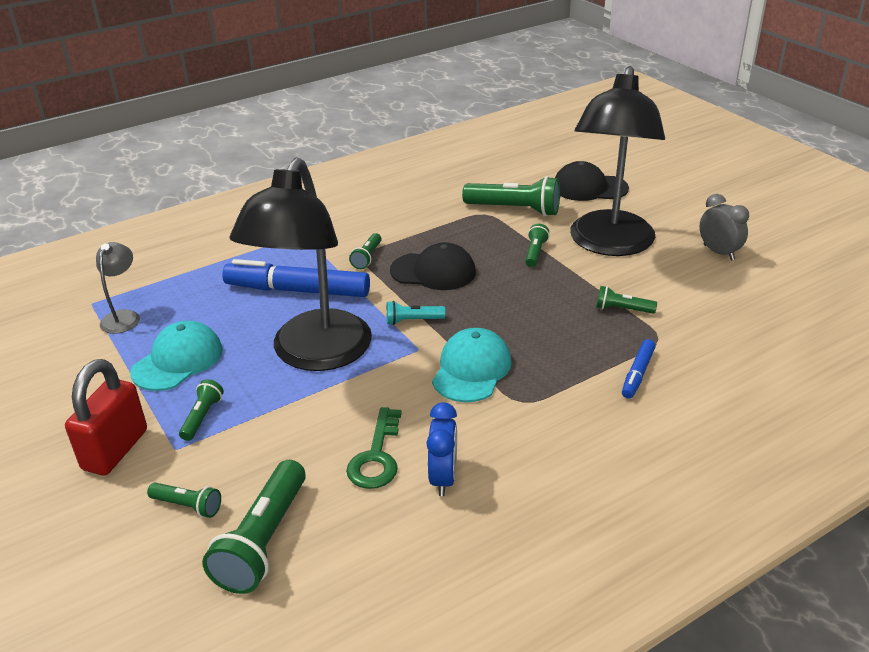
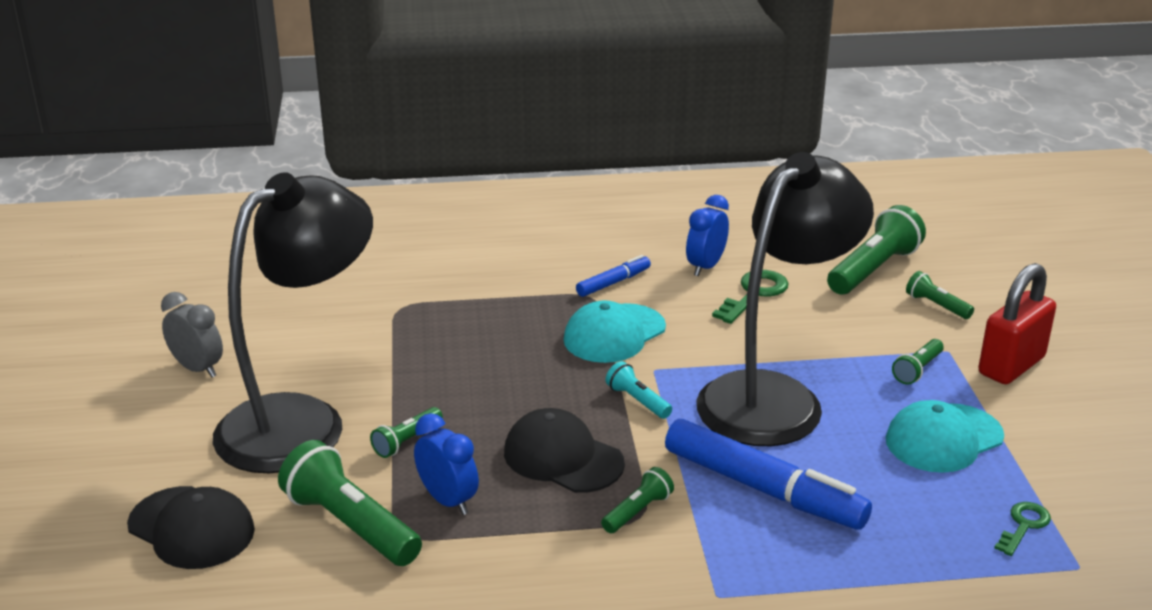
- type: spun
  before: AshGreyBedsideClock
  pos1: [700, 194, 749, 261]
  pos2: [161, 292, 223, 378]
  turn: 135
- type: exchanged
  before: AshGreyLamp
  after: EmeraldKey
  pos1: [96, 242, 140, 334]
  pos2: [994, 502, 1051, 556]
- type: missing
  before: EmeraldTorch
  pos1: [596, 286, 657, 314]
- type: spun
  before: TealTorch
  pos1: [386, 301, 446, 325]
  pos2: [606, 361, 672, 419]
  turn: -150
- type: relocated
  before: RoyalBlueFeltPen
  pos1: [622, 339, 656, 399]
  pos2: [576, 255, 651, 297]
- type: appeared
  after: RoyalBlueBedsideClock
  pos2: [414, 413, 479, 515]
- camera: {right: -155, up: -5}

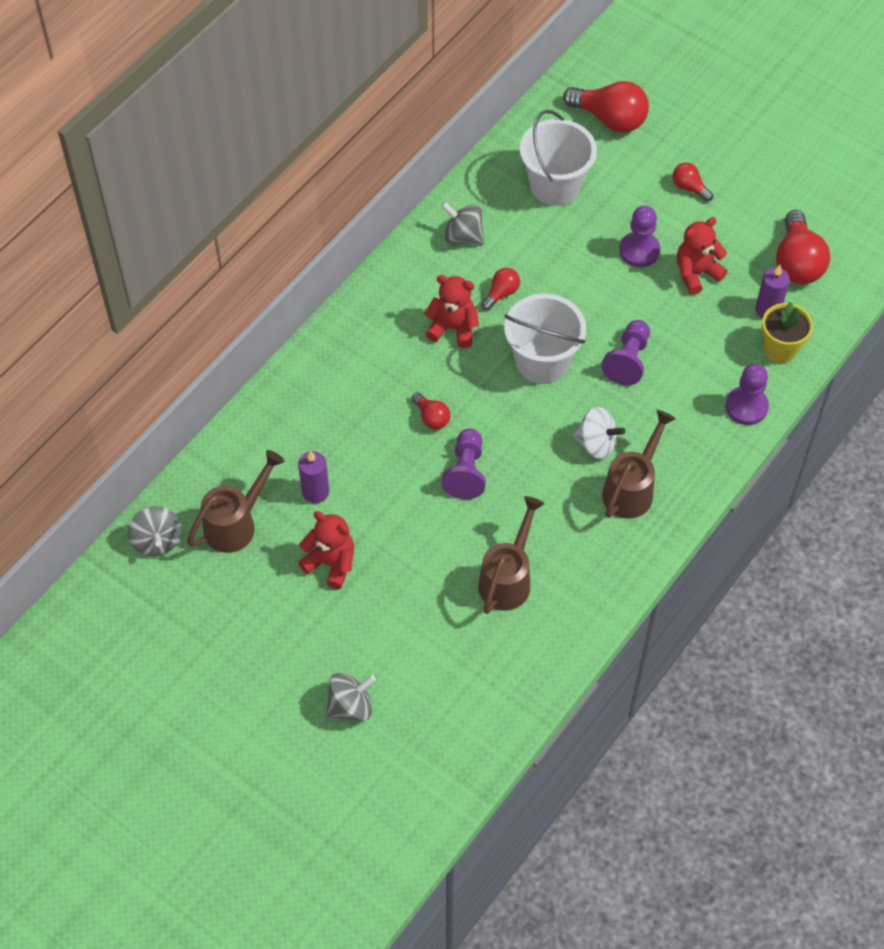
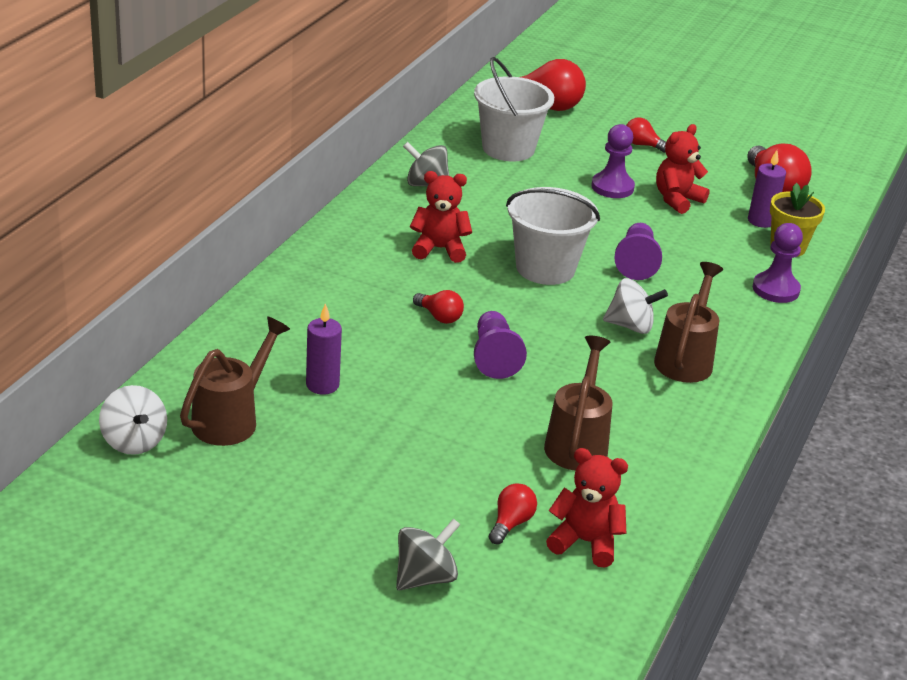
- type: relocated
  before: ScarletLightbulb
  pos1: [481, 268, 520, 310]
  pos2: [489, 483, 537, 544]
- type: colour
  before: AshGreyToyTop
  after: SnowWhiteToyTop
  pos1: [128, 506, 182, 556]
  pos2: [99, 385, 167, 455]
- type: relocated
  before: ScarletTeddy
  pos1: [298, 511, 354, 589]
  pos2: [546, 448, 628, 567]
- camera: {right: -15, up: -25}

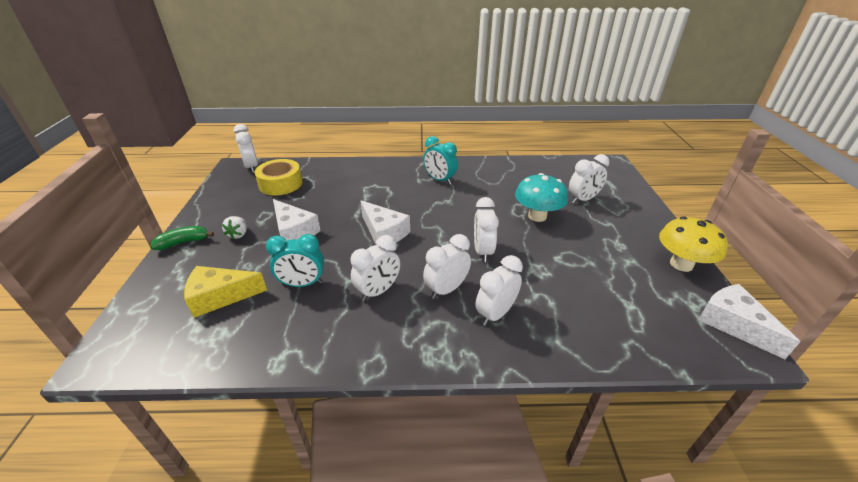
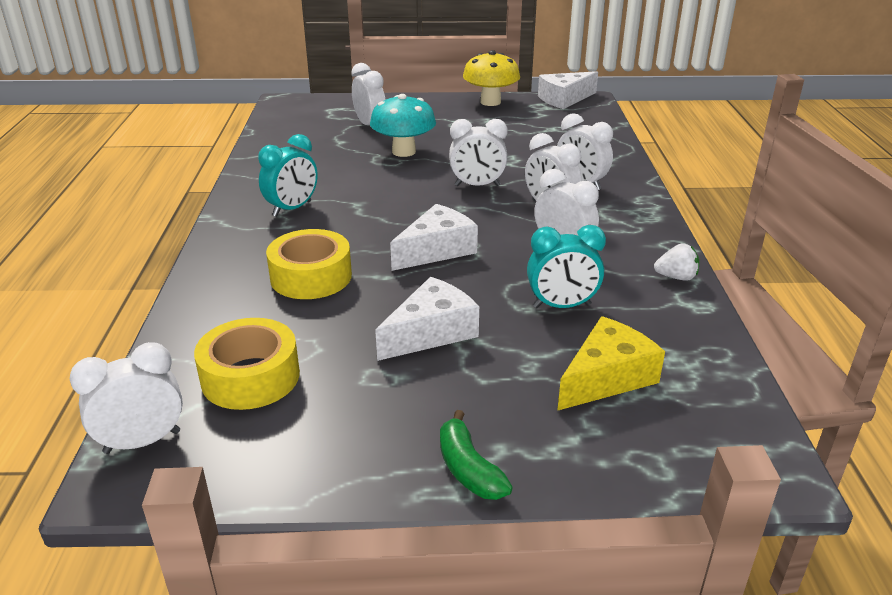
- type: relocated
  before: SnowWhiteStrawberry
  pos1: [222, 216, 247, 239]
  pos2: [654, 243, 699, 281]
- type: spun
  before: TealBedsideClock
  pos1: [266, 234, 324, 287]
  pos2: [527, 225, 606, 308]
  turn: 90
- type: spun
  before: YellowCheeseWedge
  pos1: [184, 266, 267, 318]
  pos2: [557, 316, 665, 411]
  turn: -120
- type: appeared
  after: YellowStickyTape
  pos2: [266, 229, 352, 299]
- camera: {right: -90, up: -5}

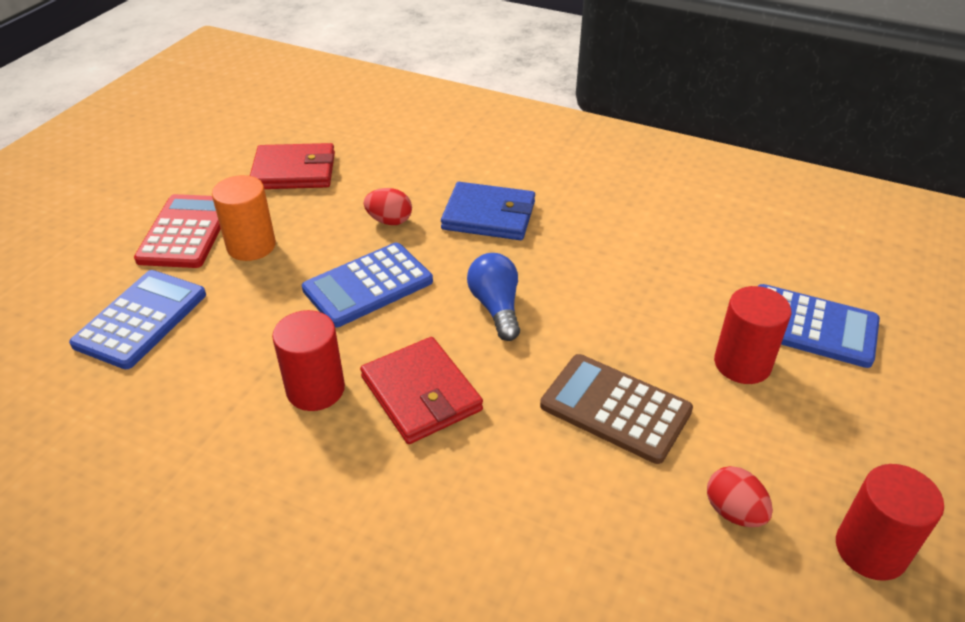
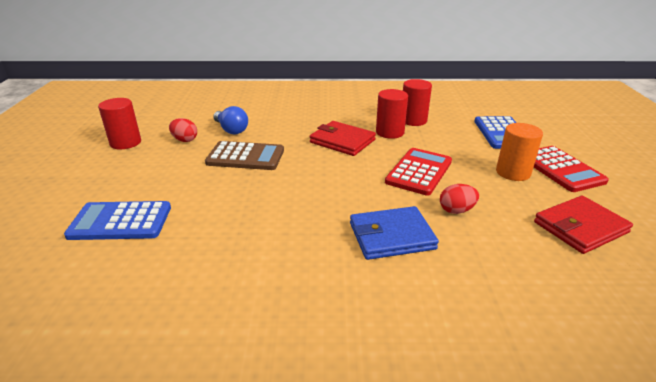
- type: colour
  before: RoyalBlueCalculator
  after: ScarletCalculator
  pos1: [302, 243, 433, 327]
  pos2: [385, 148, 452, 196]
- type: relocated
  before: RoyalBlueLightbulb
  pos1: [467, 253, 520, 341]
  pos2: [213, 106, 248, 134]
- type: relocated
  before: ScarletCylinderShape
  pos1: [714, 286, 792, 384]
  pos2: [403, 79, 432, 126]
- camera: {right: 155, up: -10}

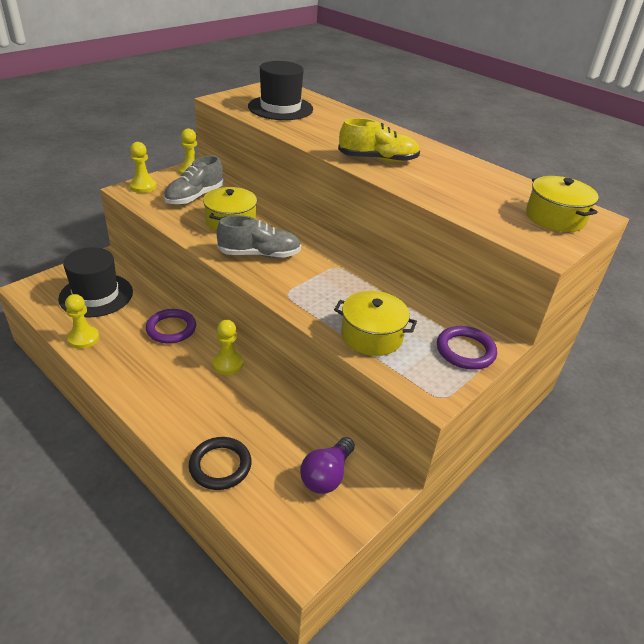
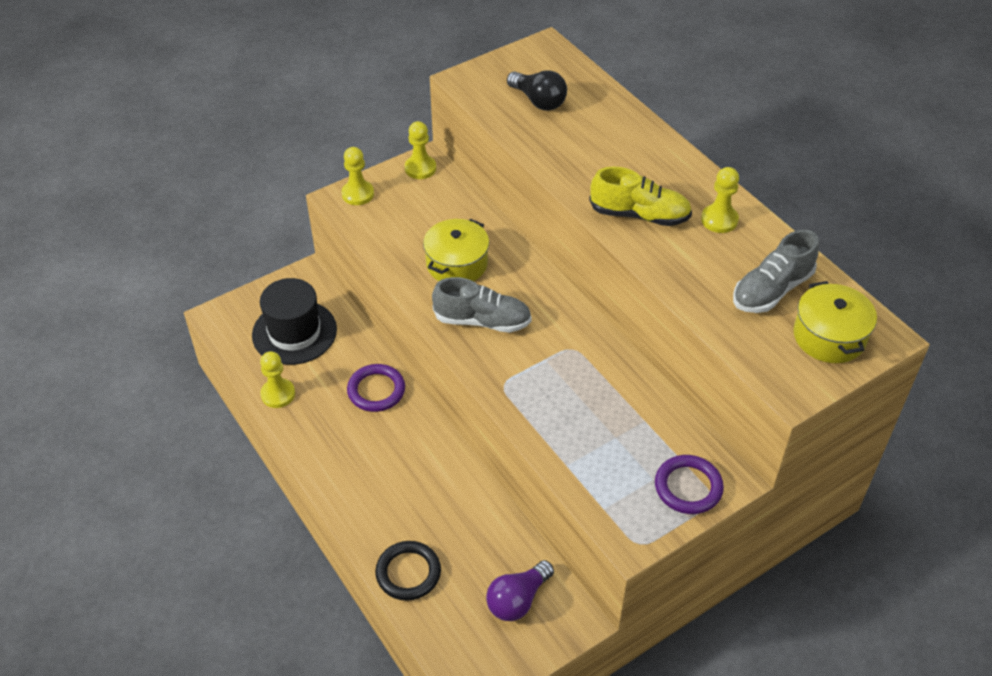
- type: exchanged
  before: BlackTallHat
  after: BlackLightbulb
  pos1: [248, 61, 313, 120]
  pos2: [507, 70, 567, 111]
- type: relocated
  before: AshGreyLaceUpShoe
  pos1: [164, 155, 224, 205]
  pos2: [733, 230, 819, 313]
- type: missing
  before: YellowPot
  pos1: [334, 291, 417, 356]
- type: relocated
  before: YellowChessPawn
  pos1: [213, 320, 243, 375]
  pos2: [701, 167, 739, 233]
- camera: {right: 15, up: 10}

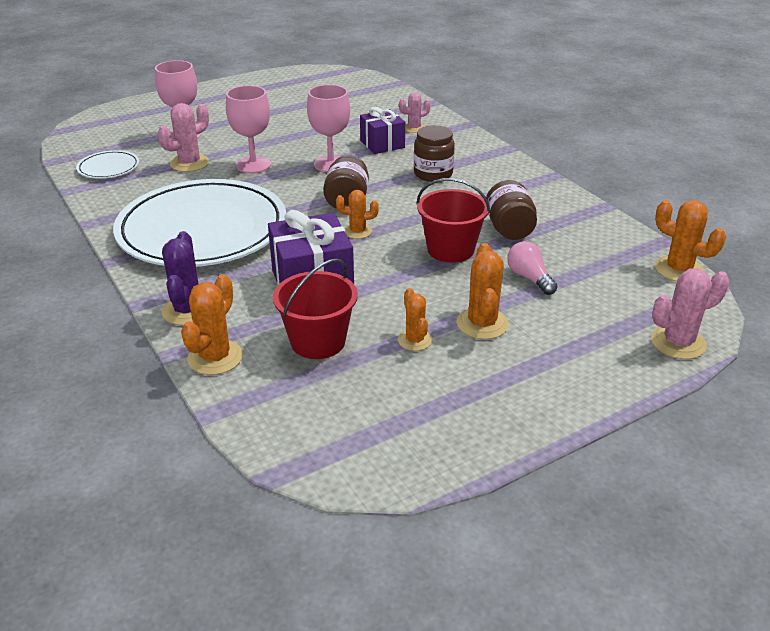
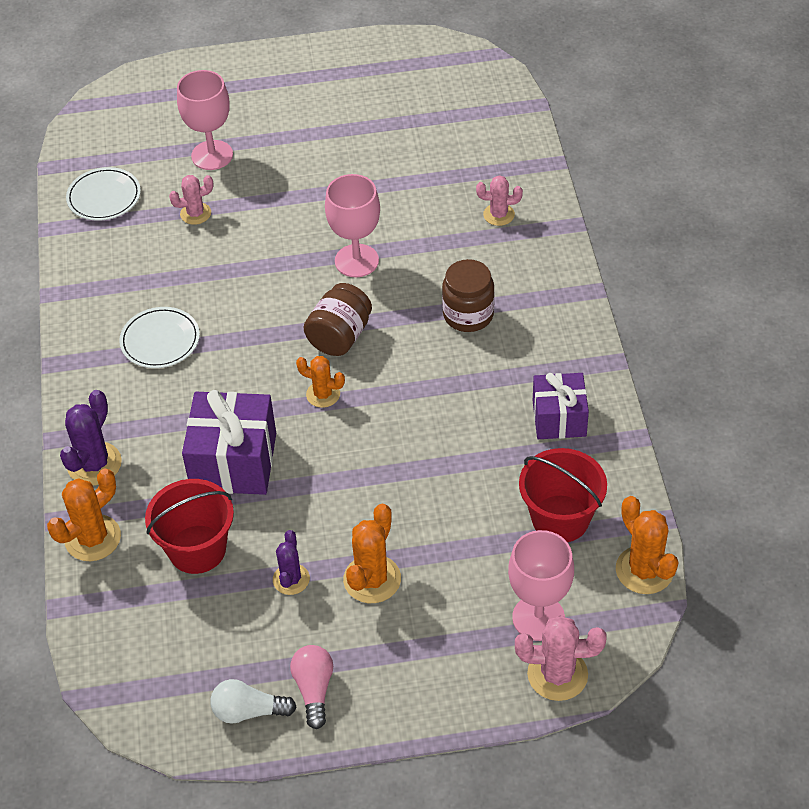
- type: relocated
  before: RosyWineGlass
  pos1: [226, 85, 271, 173]
  pos2: [508, 530, 574, 641]
- type: size
  before: RosySaguaroCactus
  pos1: [158, 103, 209, 172]
  pos2: [169, 175, 214, 225]
  scale: 0.64
- type: relocated
  before: PurpleGift
  pos1: [360, 107, 405, 154]
  pos2: [533, 373, 589, 439]
- type: relocated
  before: ScarletBucket
  pos1: [417, 178, 490, 263]
  pos2: [519, 448, 607, 542]
- type: size
  before: SnowWhitePlate
  pos1: [113, 179, 286, 267]
  pos2: [119, 307, 200, 368]
  scale: 0.41
- type: missing
  before: BrownJar
  pos1: [486, 180, 537, 240]
- type: relocated
  before: RosyLightbulb
  pos1: [507, 241, 558, 295]
  pos2: [290, 645, 333, 729]
- type: colour
  before: OrangeSaguaroCactus
  after: PurpleSaguaroCactus
  pos1: [398, 288, 432, 351]
  pos2: [273, 530, 310, 595]
- type: appeared
  after: SnowWhiteLightbulb
  pos2: [210, 679, 297, 724]
- camera: {right: 25, up: 15}

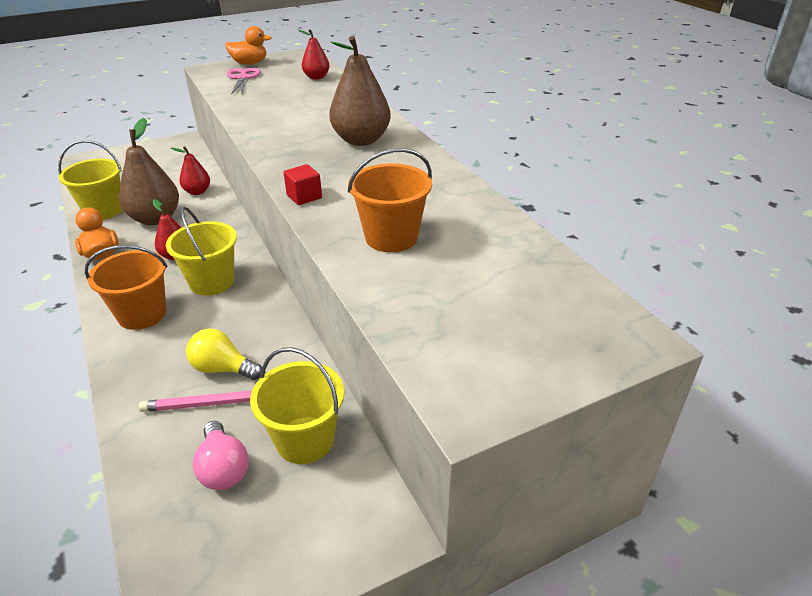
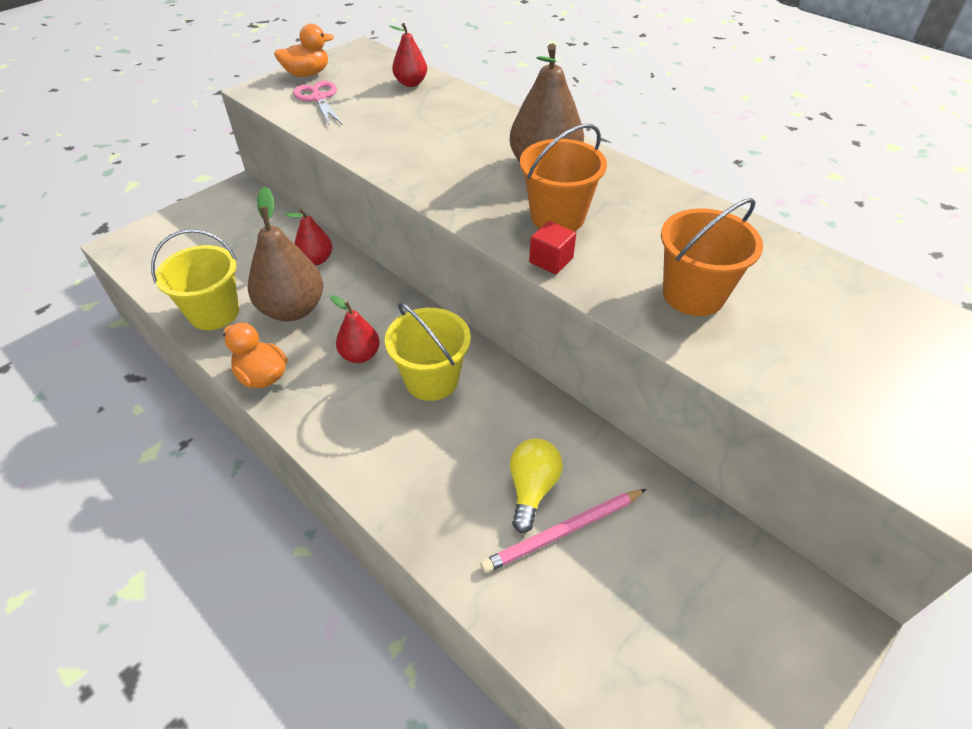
- type: relocated
  before: OrangeBucket
  pos1: [85, 245, 167, 330]
  pos2: [520, 124, 607, 231]
- type: spun
  before: YellowLightbulb
  pos1: [186, 328, 262, 380]
  pos2: [510, 439, 563, 533]
  turn: 105
- type: missing
  before: YellowBucket
  pos1: [250, 347, 344, 464]
- type: missing
  before: RosyLightbulb
  pos1: [193, 421, 249, 490]
- camera: {right: -20, up: 10}

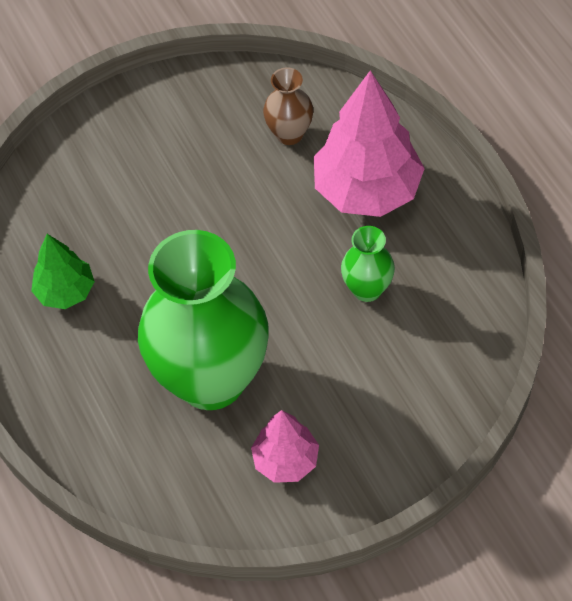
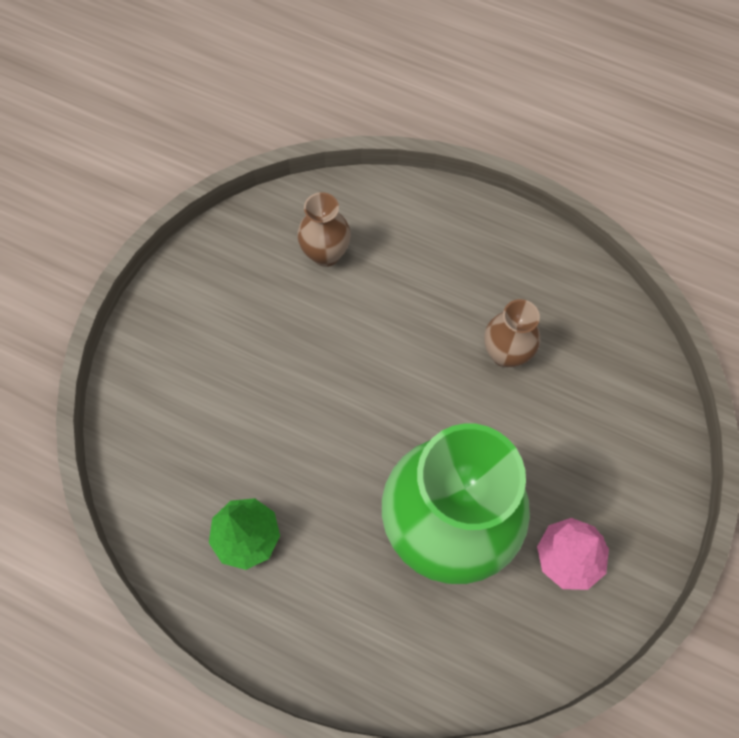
- type: missing
  before: RosyFirTree
  pos1: [314, 71, 425, 217]
- type: colour
  before: EmeraldVase
  after: BrownVase
  pos1: [341, 226, 395, 302]
  pos2: [484, 299, 541, 368]
- camera: {right: -40, up: 10}

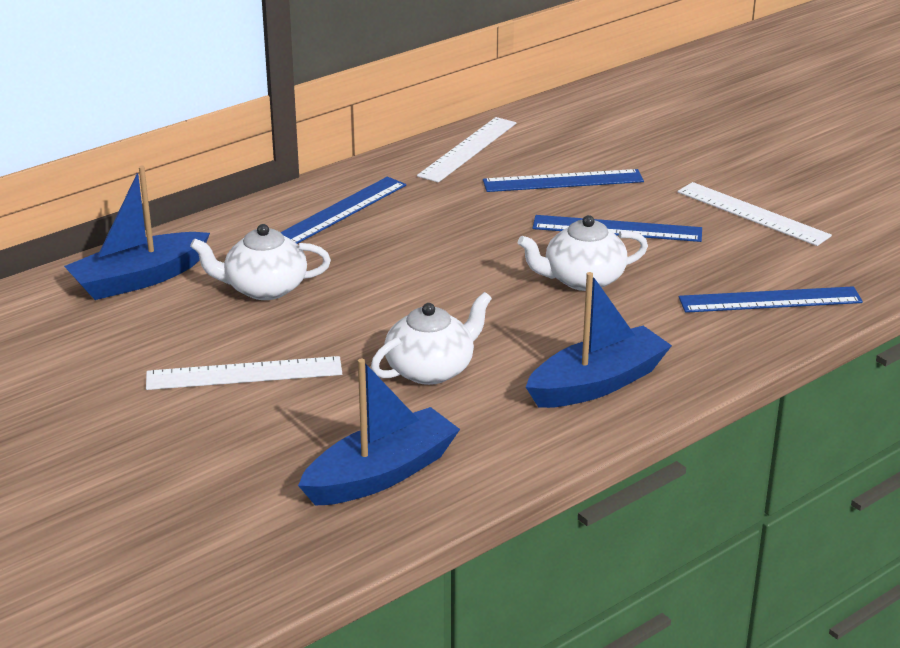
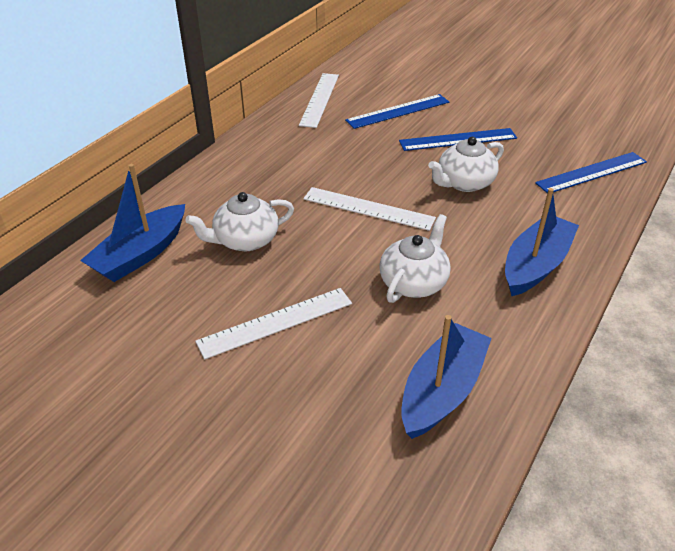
- type: missing
  before: RoyalBlueRuler
  pos1: [281, 177, 406, 244]
- type: relocated
  before: SnowWhiteRuler
  pos1: [678, 182, 832, 246]
  pos2: [303, 187, 436, 231]
- camera: {right: -20, up: 10}

